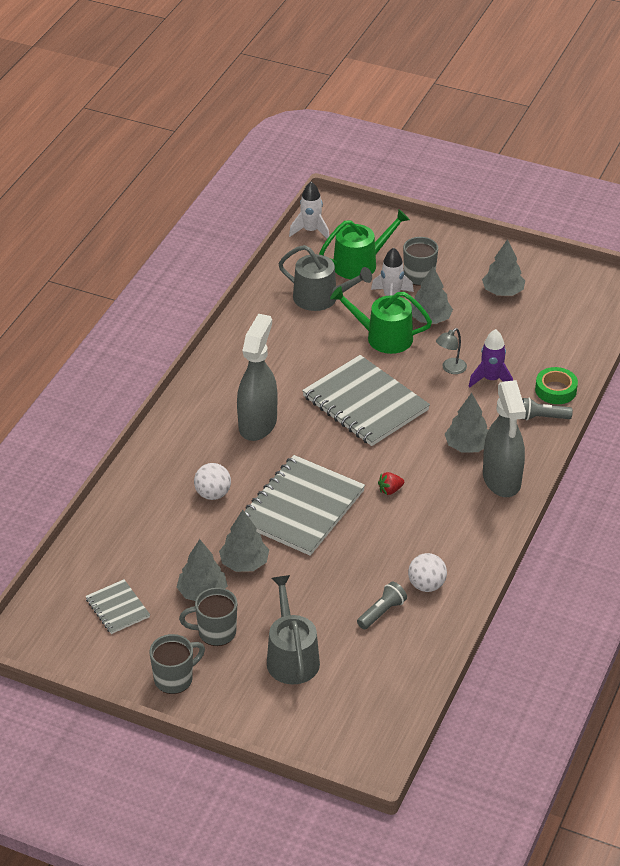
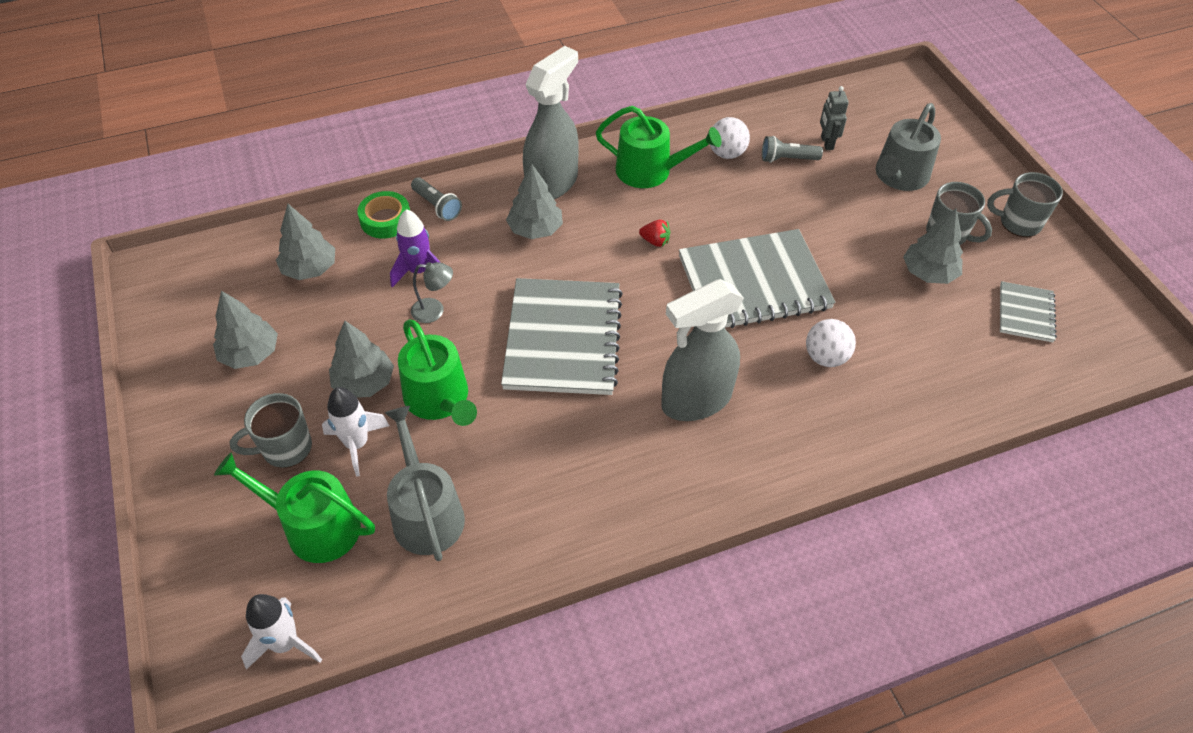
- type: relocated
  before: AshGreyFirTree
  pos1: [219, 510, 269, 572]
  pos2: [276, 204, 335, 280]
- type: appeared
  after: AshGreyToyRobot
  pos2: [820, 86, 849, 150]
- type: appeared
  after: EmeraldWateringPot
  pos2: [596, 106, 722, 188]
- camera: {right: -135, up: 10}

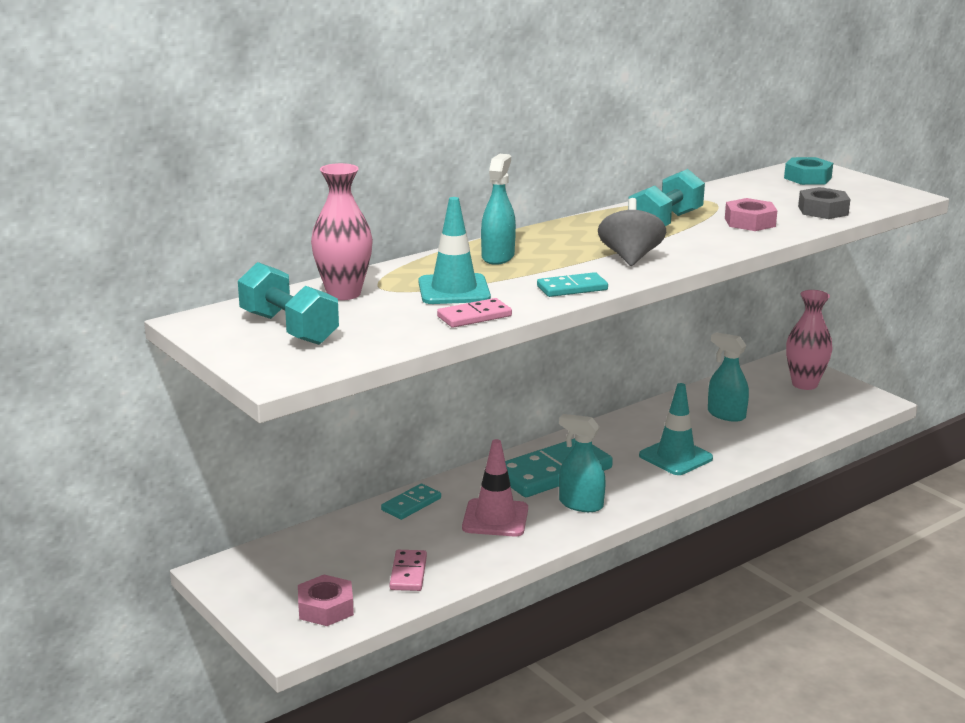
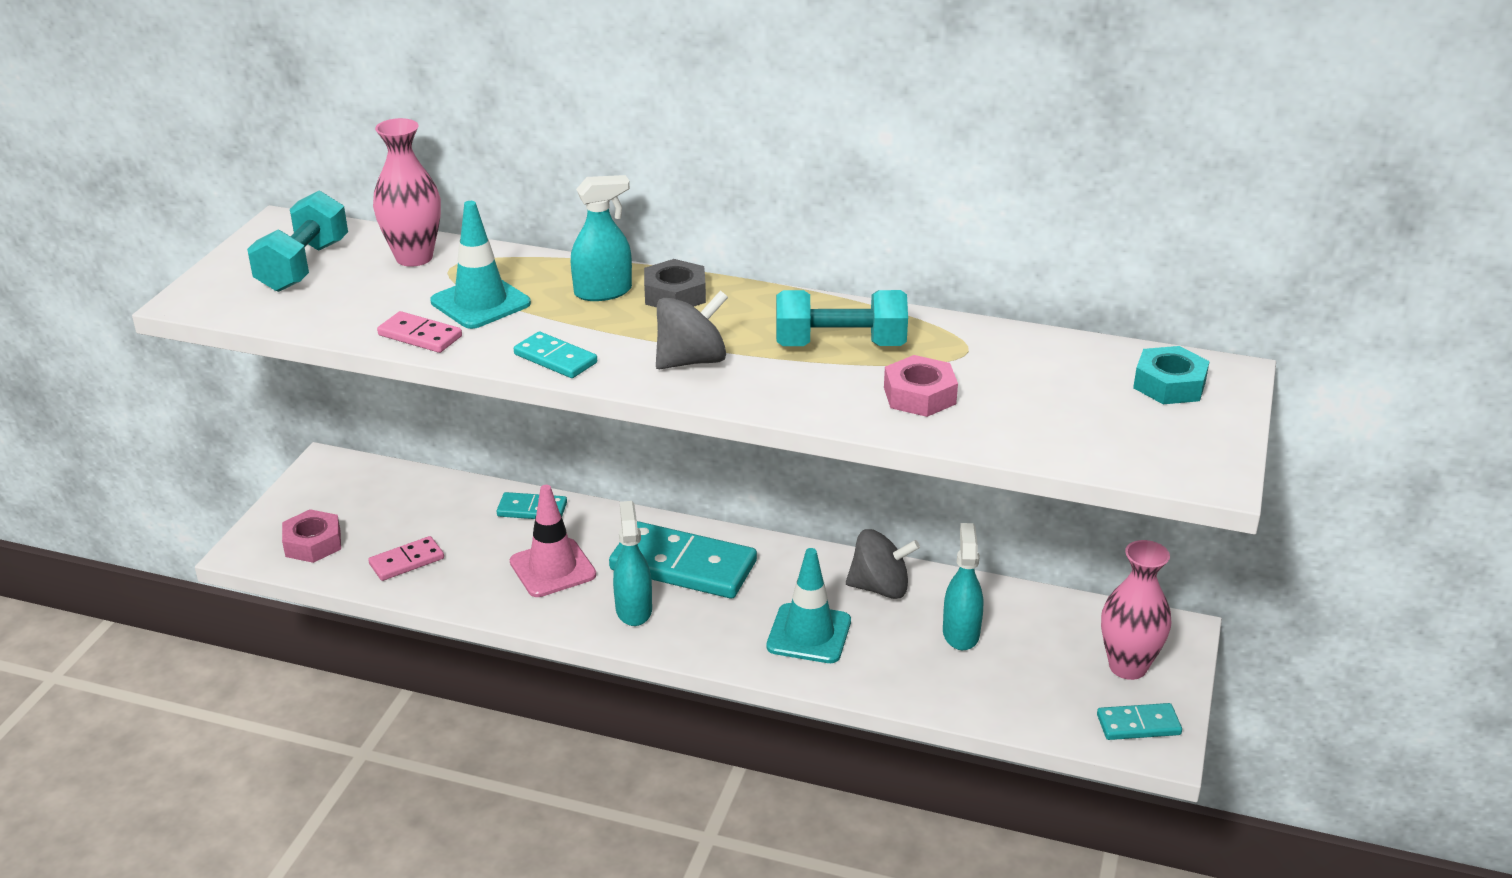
- type: relocated
  before: AshGreyNut
  pos1: [798, 187, 850, 219]
  pos2: [644, 259, 706, 307]
- type: appeared
  after: AshGreyToyTop
  pos2: [846, 529, 920, 599]
- type: appeared
  after: TealDominoTile
  pos2: [1097, 703, 1182, 740]
- camera: {right: 55, up: 10}

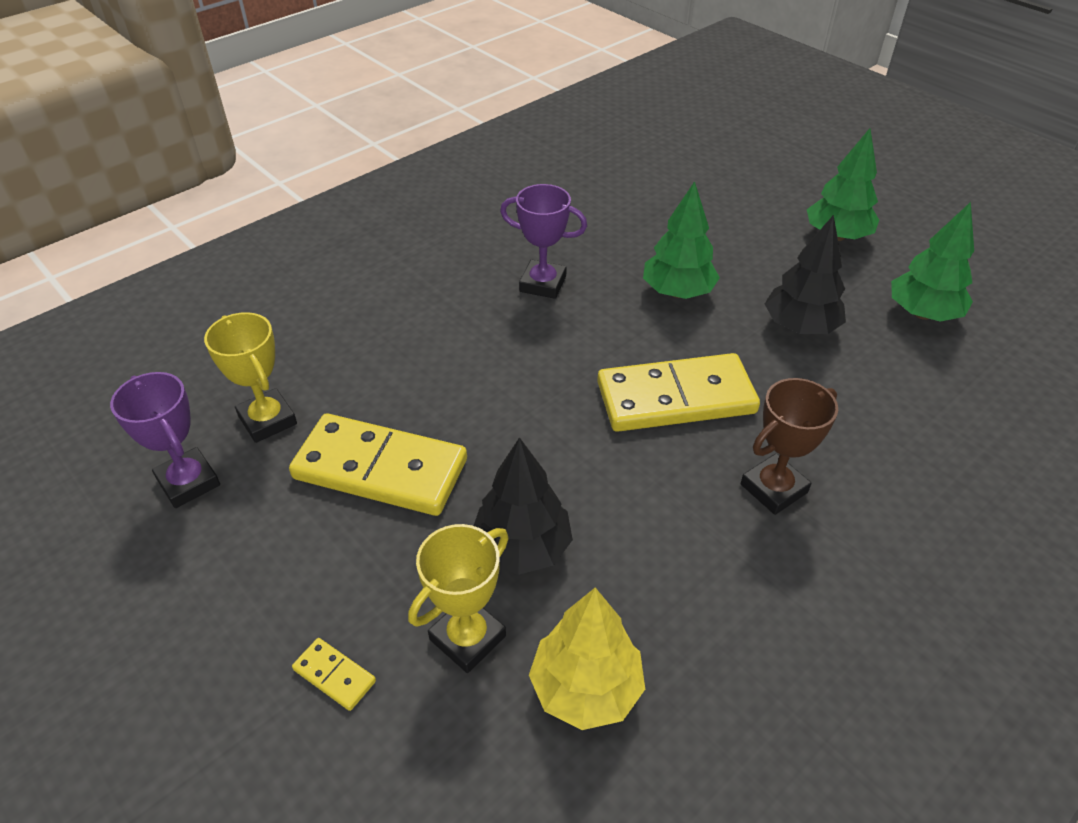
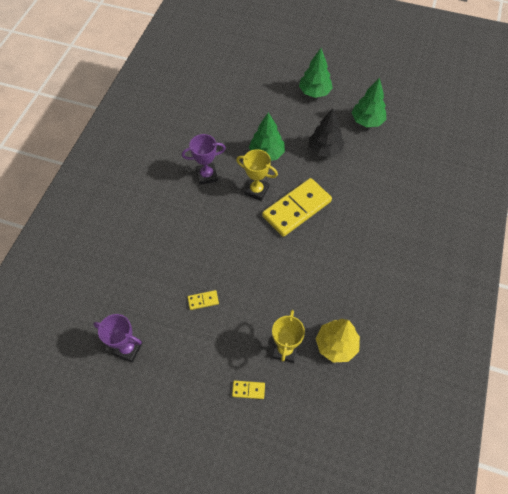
- type: relocated
  before: YellowAwardCup
  pos1: [204, 312, 297, 443]
  pos2: [236, 149, 278, 201]
- type: missing
  before: BrownAwardCup
  pos1: [741, 378, 838, 515]
- type: size
  before: YellowDominoTile
  pos1: [289, 413, 467, 516]
  pos2: [188, 290, 219, 310]
  scale: 0.41
- type: missing
  before: BlackFirTree
  pos1: [474, 437, 573, 575]
- camera: {right: -30, up: 15}

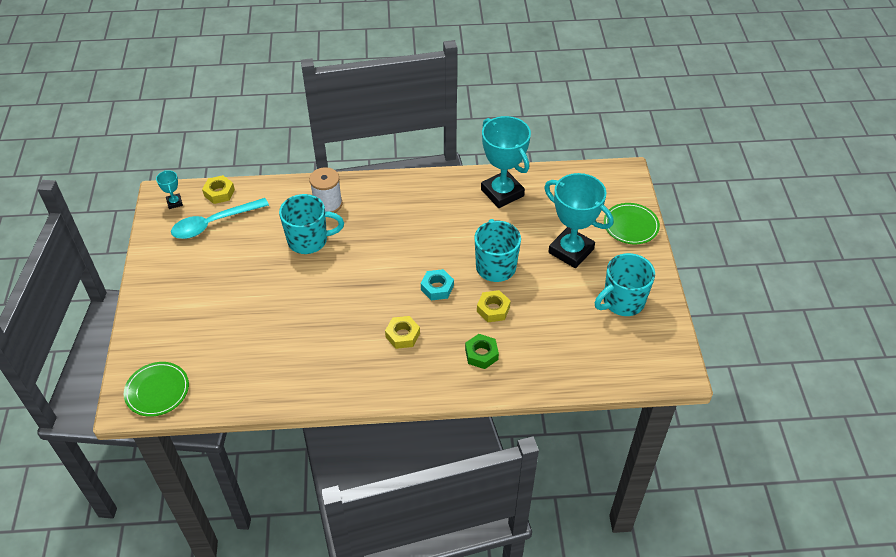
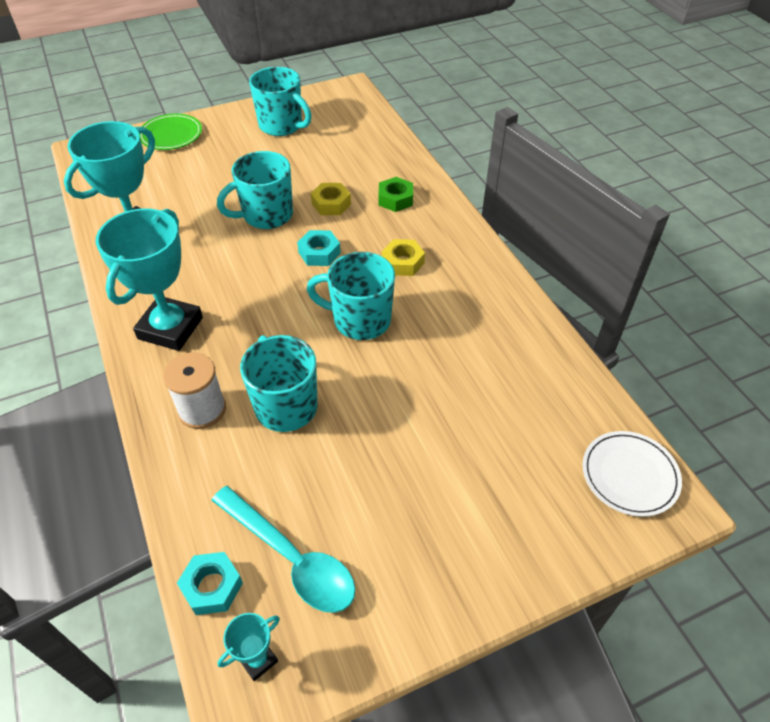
- type: relocated
  before: TealAwardCup
  pos1: [544, 173, 613, 268]
  pos2: [96, 209, 203, 351]
- type: colour
  before: YellowNut
  after: TealNut
  pos1: [202, 175, 235, 204]
  pos2: [177, 552, 243, 615]
- type: colour
  before: EmeraldPlate
  after: SnowWhitePlate
  pos1: [124, 362, 189, 417]
  pos2: [583, 431, 682, 517]
- type: appeared
  after: TealCoffeeMug
  pos2: [306, 252, 395, 340]
- camera: {right: -110, up: 0}

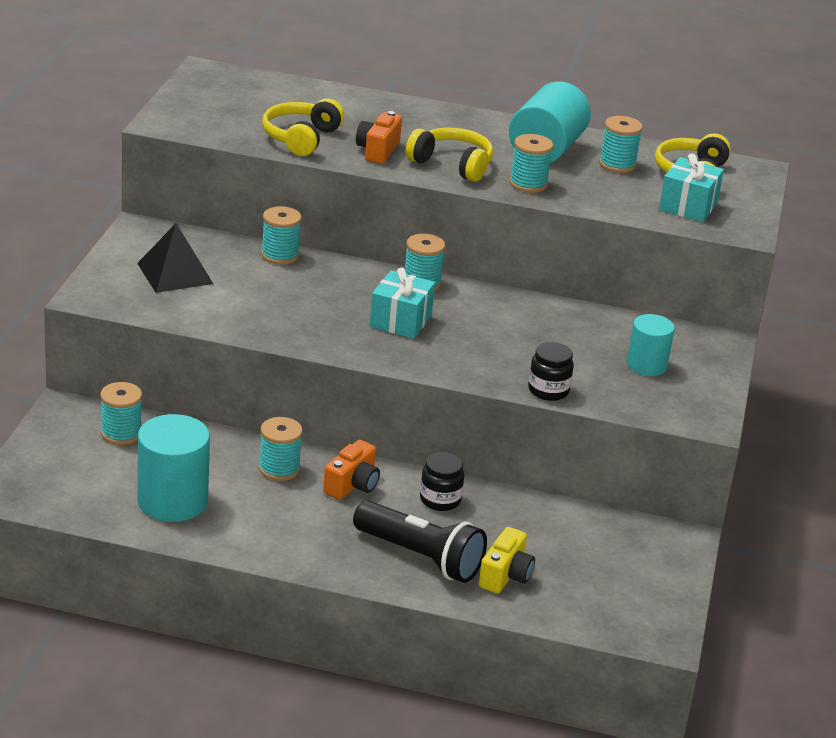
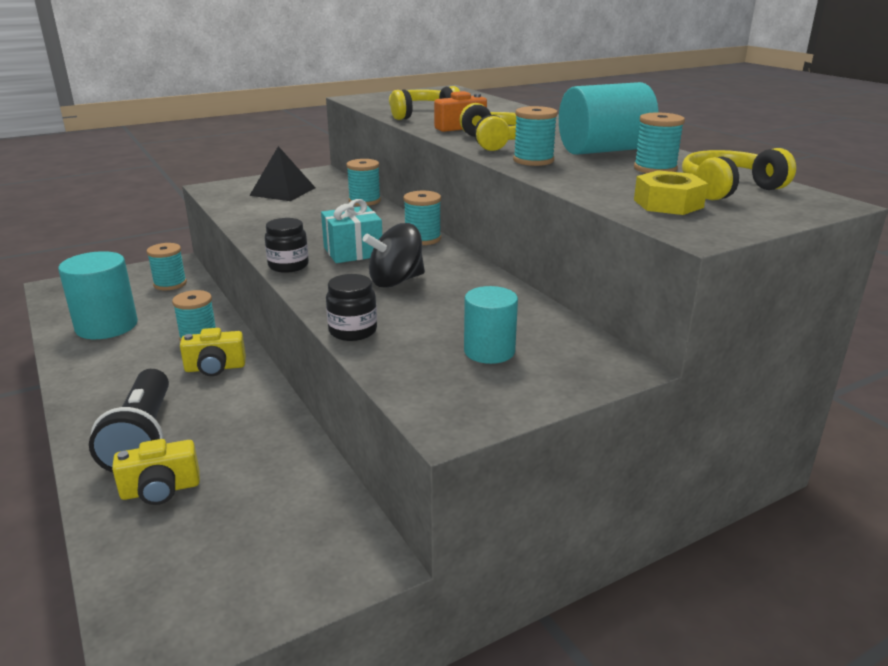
- type: exchanged
  before: TealGift
  after: YellowNut
  pos1: [659, 153, 724, 222]
  pos2: [634, 170, 708, 215]
- type: colour
  before: OrangeCompactCamera
  after: YellowCompactCamera
  pos1: [323, 440, 380, 500]
  pos2: [180, 328, 246, 376]
- type: relocated
  before: BlackJar
  pos1: [420, 452, 464, 511]
  pos2: [265, 218, 309, 273]
- type: appeared
  after: BlackToyTop
  pos2: [363, 223, 425, 288]
- camera: {right: 50, up: -5}

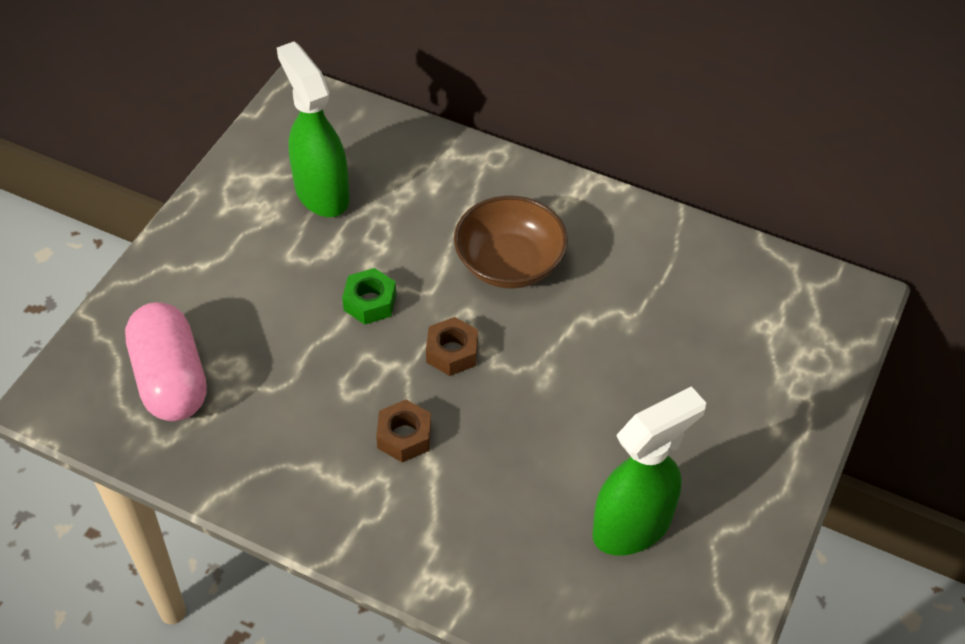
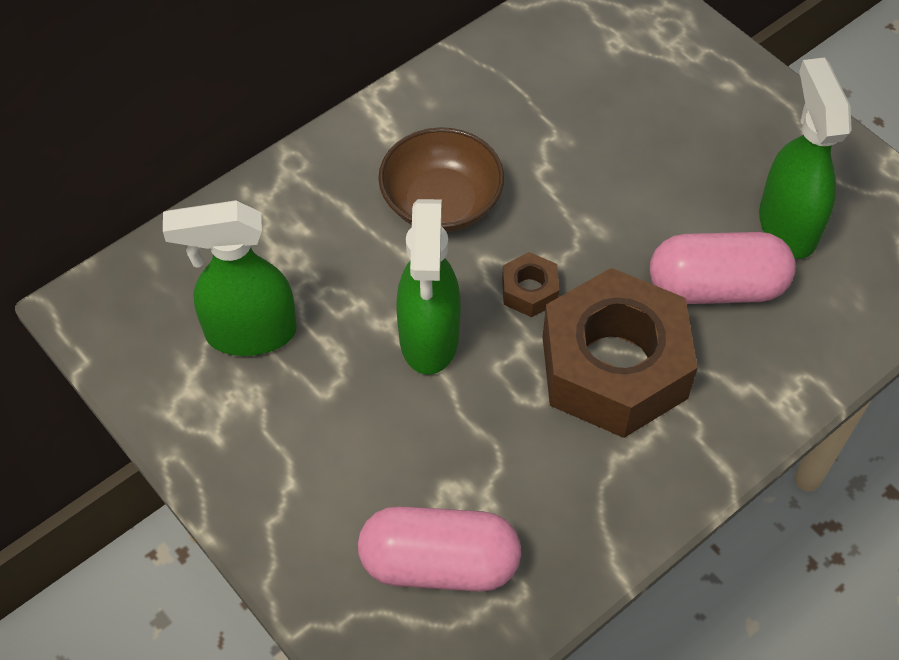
- type: exchanged
  before: EmeraldNut
  after: EmeraldSprayer
  pos1: [342, 268, 396, 324]
  pos2: [396, 199, 461, 375]
- type: size
  before: BrownNut
  pos1: [376, 400, 431, 462]
  pos2: [543, 268, 698, 438]
  scale: 2.46
- type: appeared
  after: RosyPill
  pos2: [650, 232, 796, 304]
- camera: {right: -65, up: 5}

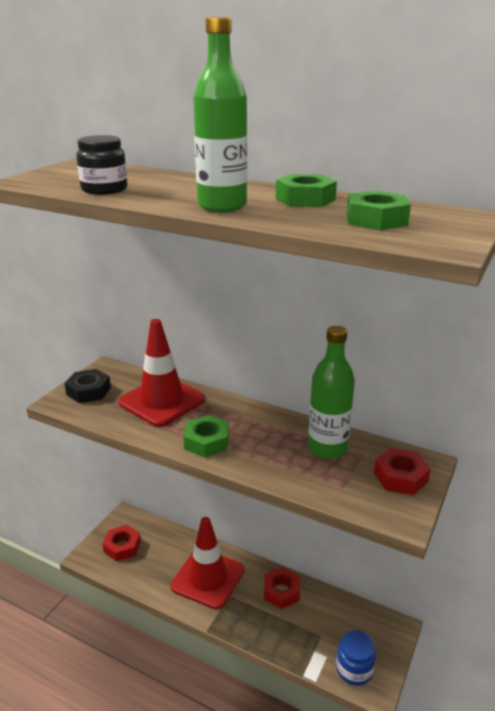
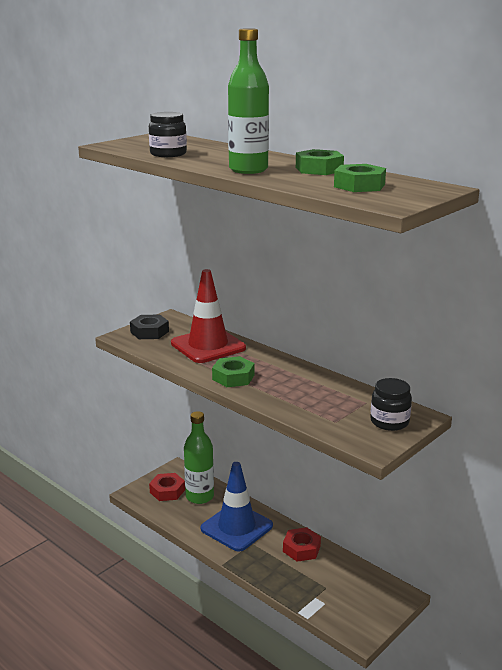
- type: relocated
  before: EmeraldBottle
  pos1: [308, 326, 355, 459]
  pos2: [184, 411, 214, 504]
- type: exchanged
  before: ScarletNut
  after: BlackJar
  pos1: [374, 448, 431, 495]
  pos2: [370, 378, 412, 431]
- type: colour
  before: ScarletRoadCone
  after: RoyalBlueRoadCone
  pos1: [171, 517, 244, 610]
  pos2: [201, 462, 273, 551]
- type: missing
  before: RoyalBlueJar
  pos1: [336, 630, 376, 686]
- camera: {right: 15, up: -5}

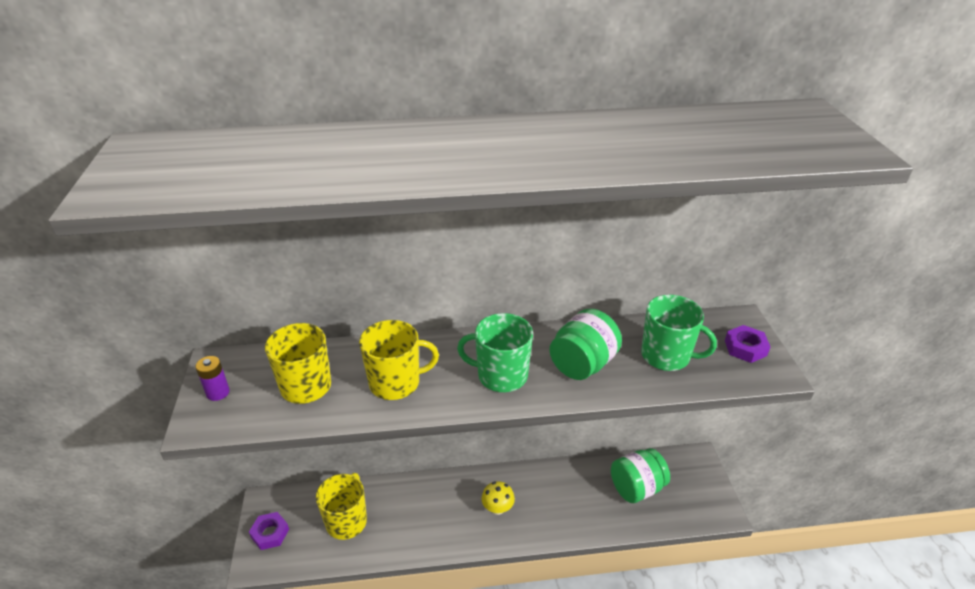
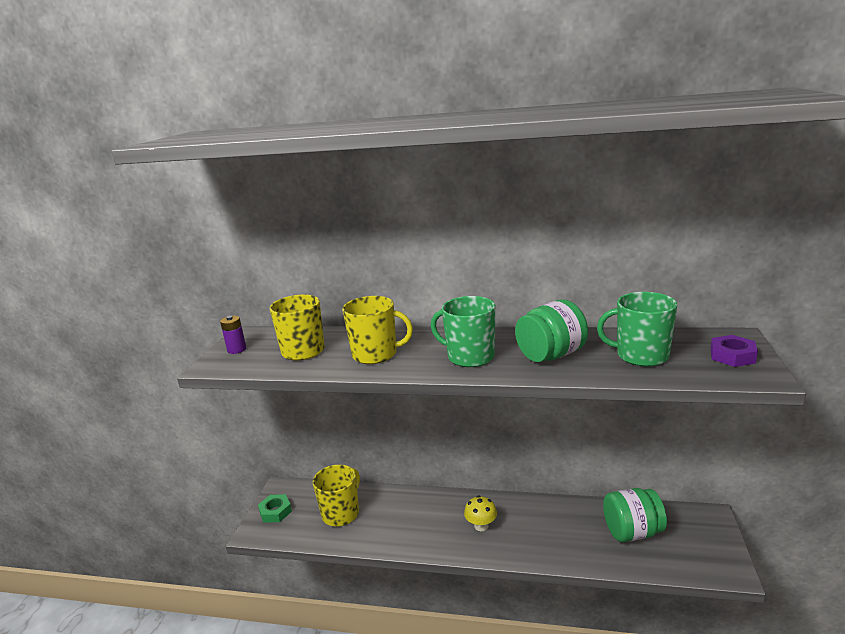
- type: spun
  before: EmeraldCoffeeMug
  pos1: [641, 295, 717, 371]
  pos2: [597, 292, 677, 367]
  turn: 150
- type: colour
  before: PurpleNut
  after: EmeraldNut
  pos1: [249, 512, 289, 550]
  pos2: [258, 494, 292, 523]
- camera: {right: 20, up: -15}

